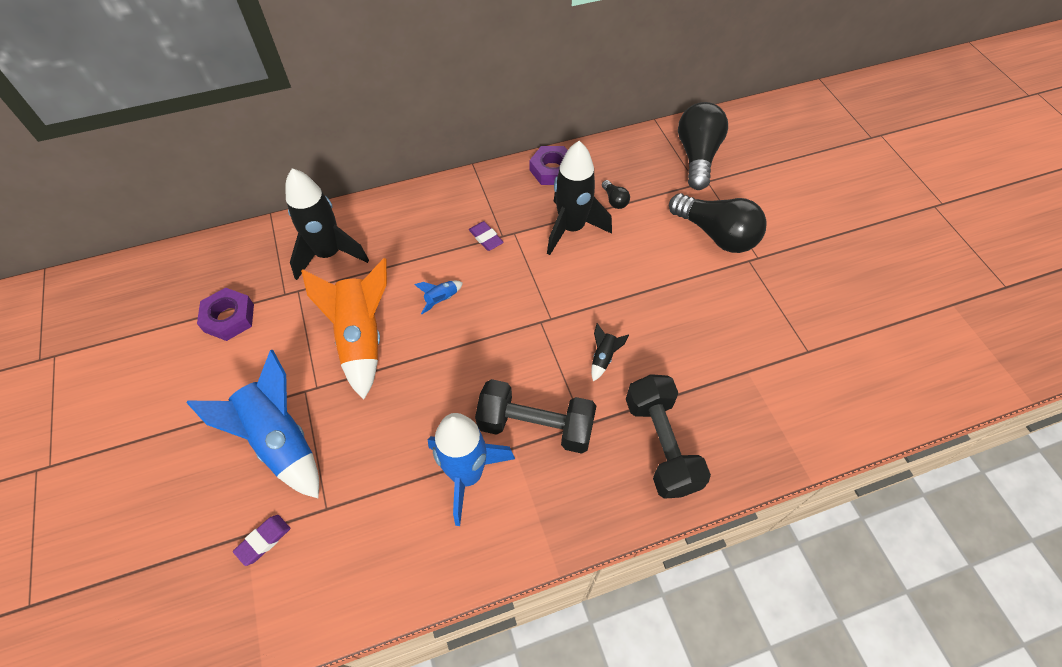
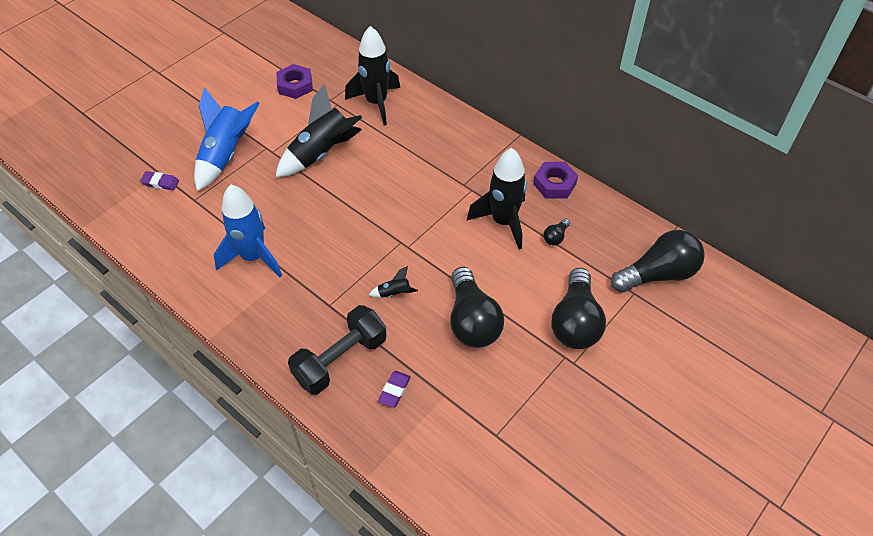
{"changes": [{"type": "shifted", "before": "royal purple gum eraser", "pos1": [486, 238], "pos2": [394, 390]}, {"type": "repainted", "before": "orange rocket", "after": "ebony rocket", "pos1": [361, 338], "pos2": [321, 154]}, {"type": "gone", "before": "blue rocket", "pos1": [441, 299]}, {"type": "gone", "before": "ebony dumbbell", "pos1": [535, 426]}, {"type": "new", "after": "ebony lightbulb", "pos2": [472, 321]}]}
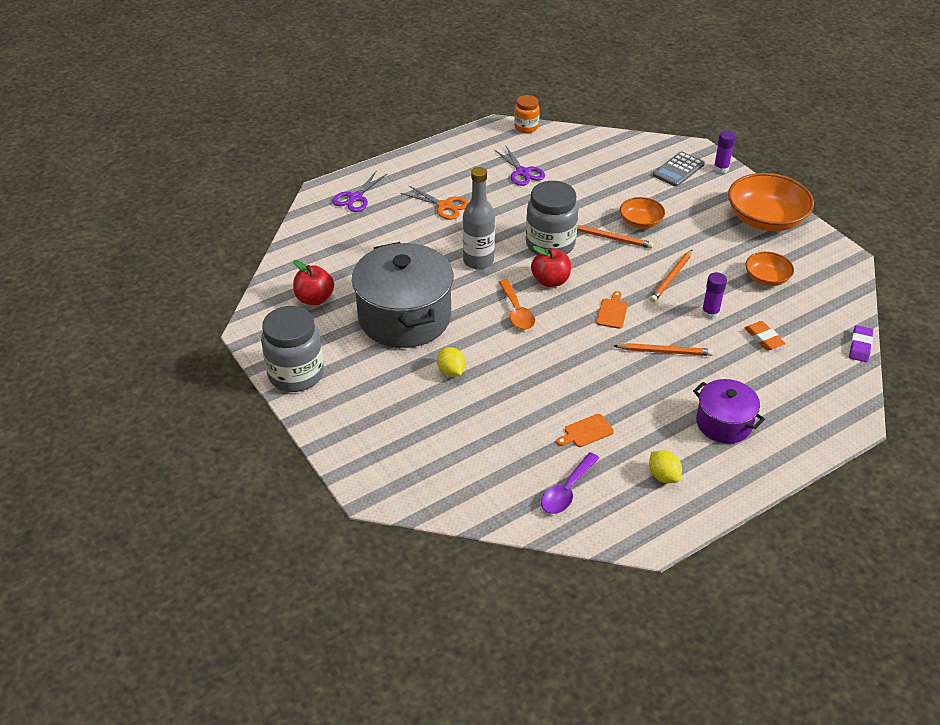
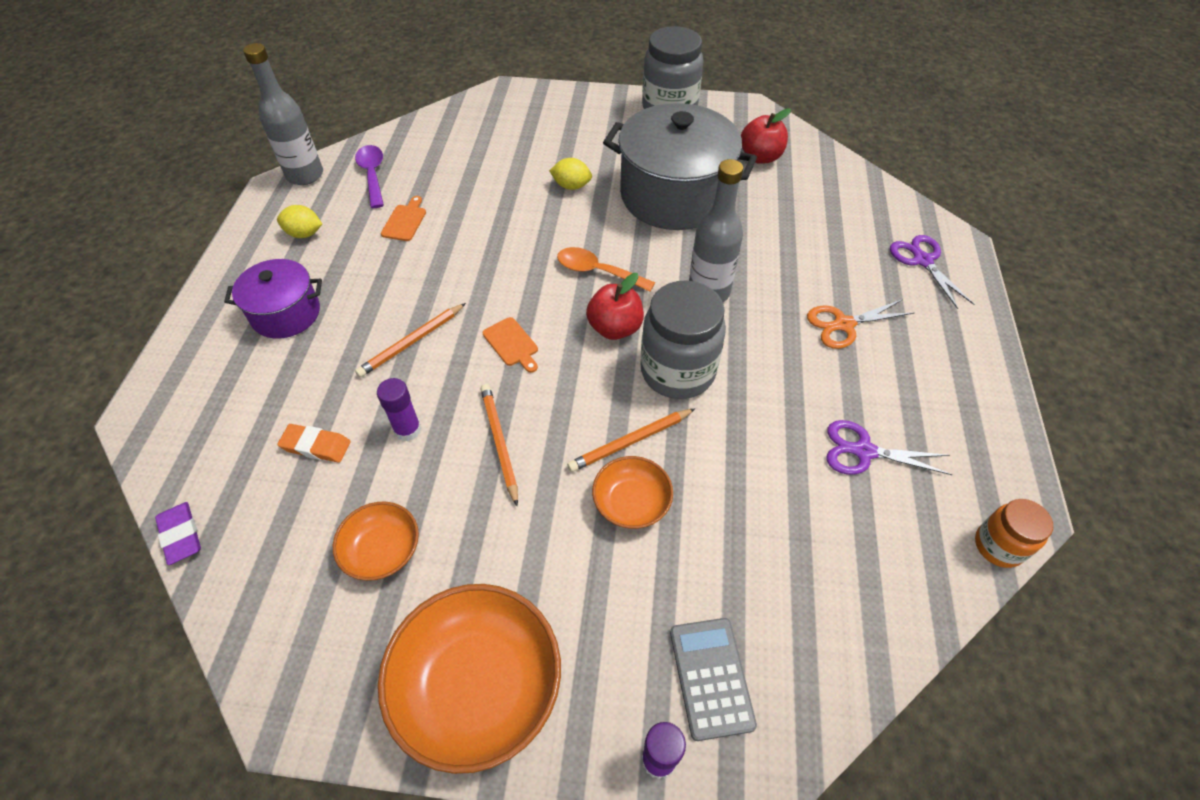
{"changes": [{"type": "new", "after": "gray drink bottle", "pos2": [305, 175]}]}
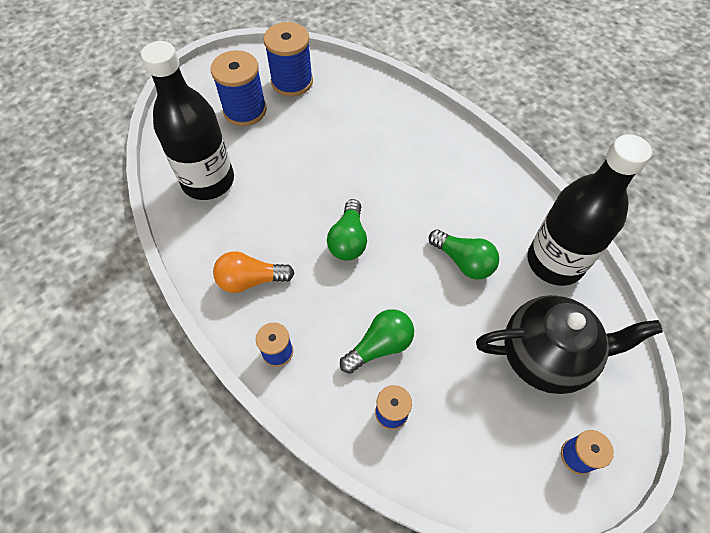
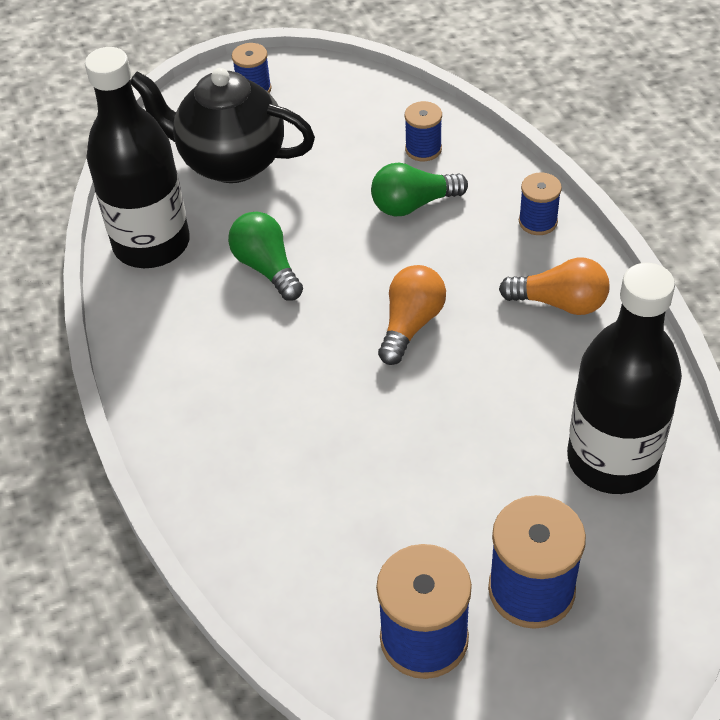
{"changes": [{"type": "repainted", "before": "emerald lightbulb", "after": "orange lightbulb", "pos1": [348, 240], "pos2": [410, 324]}]}
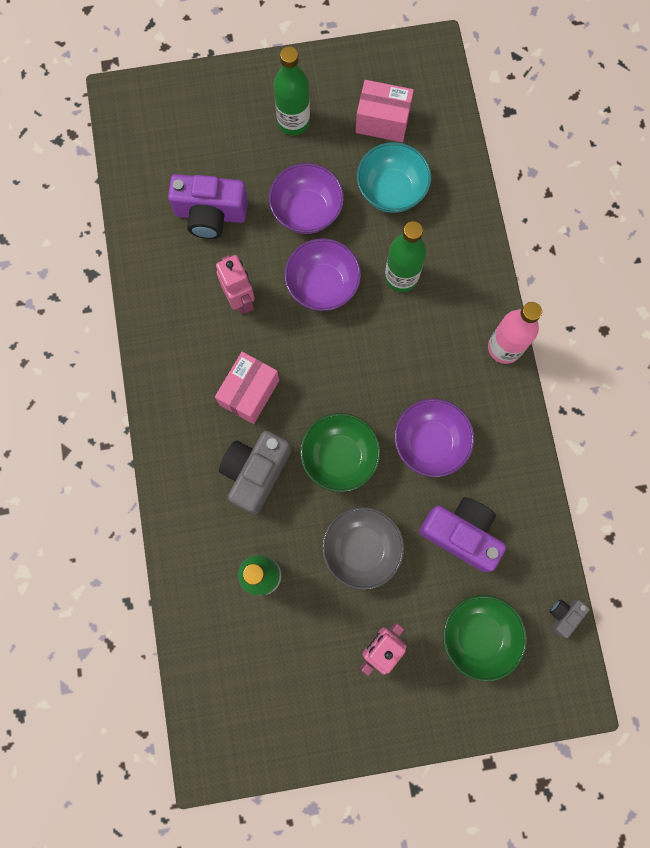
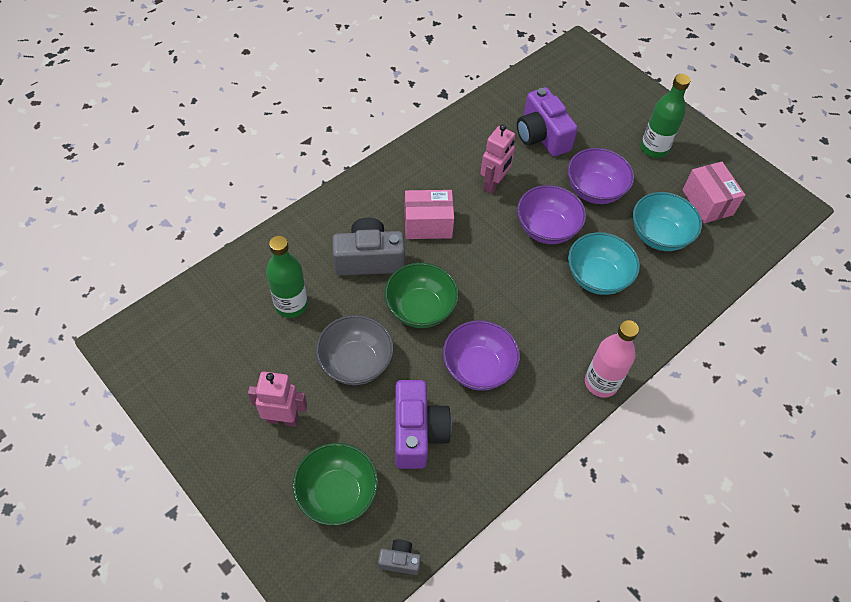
{"changes": [{"type": "swapped", "before": "emerald drink bottle", "after": "turquoise bowl", "pos1": [401, 277], "pos2": [597, 277]}]}
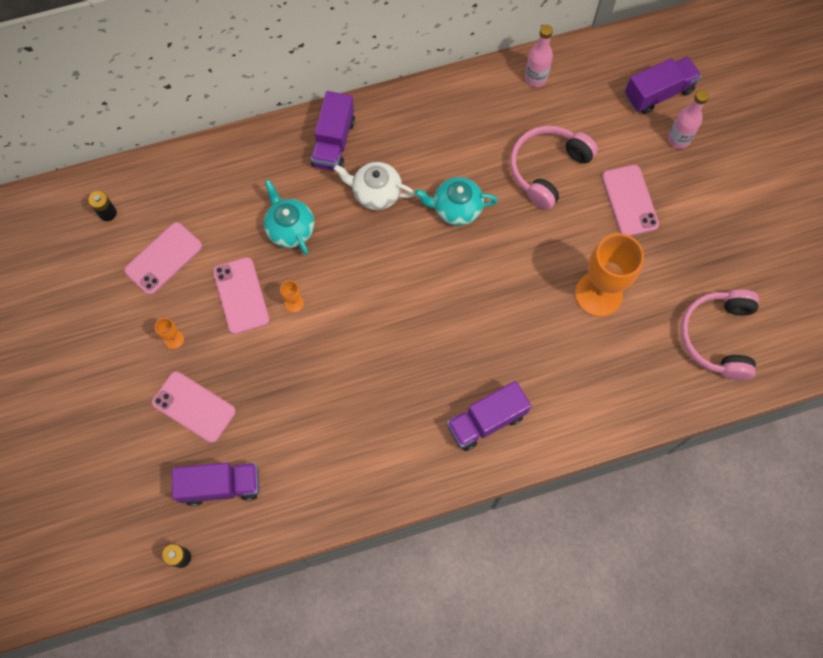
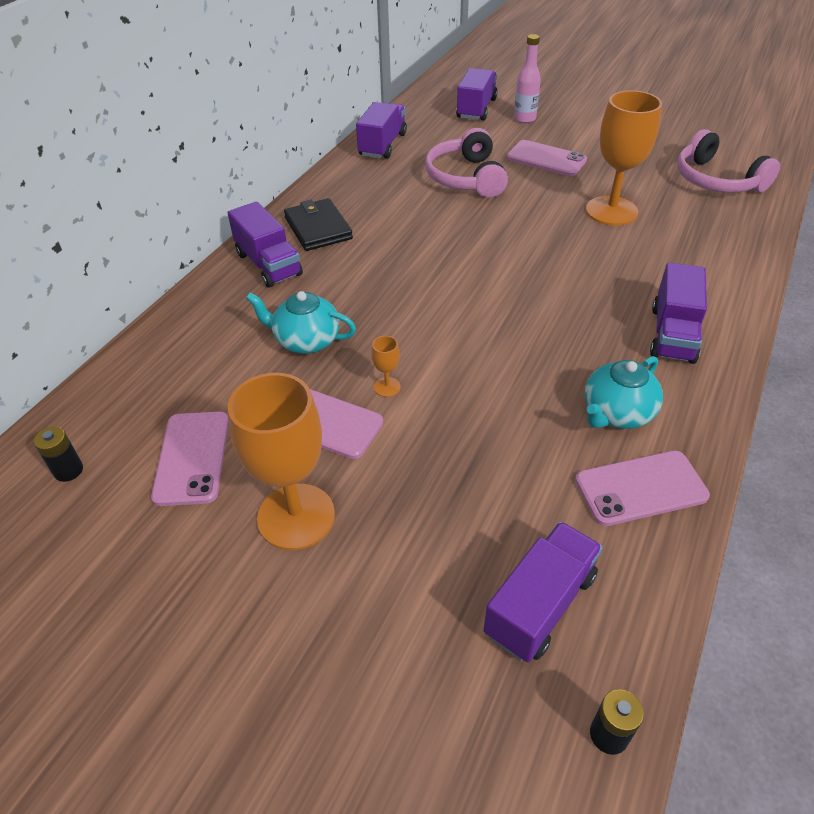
{"changes": [{"type": "swapped", "before": "rose-pink drink bottle", "after": "royal purple toy truck", "pos1": [535, 78], "pos2": [382, 145]}, {"type": "gone", "before": "pure white china teapot", "pos1": [376, 193]}, {"type": "shifted", "before": "turquoise china teapot", "pos1": [456, 208], "pos2": [617, 413]}, {"type": "scaled", "before": "orange goblet", "pos1": [174, 339], "pos2": [296, 516], "scale": 2.46}, {"type": "shifted", "before": "rose-pink smartphone", "pos1": [194, 407], "pos2": [640, 488]}, {"type": "new", "after": "ebony card wallet", "pos2": [318, 228]}]}
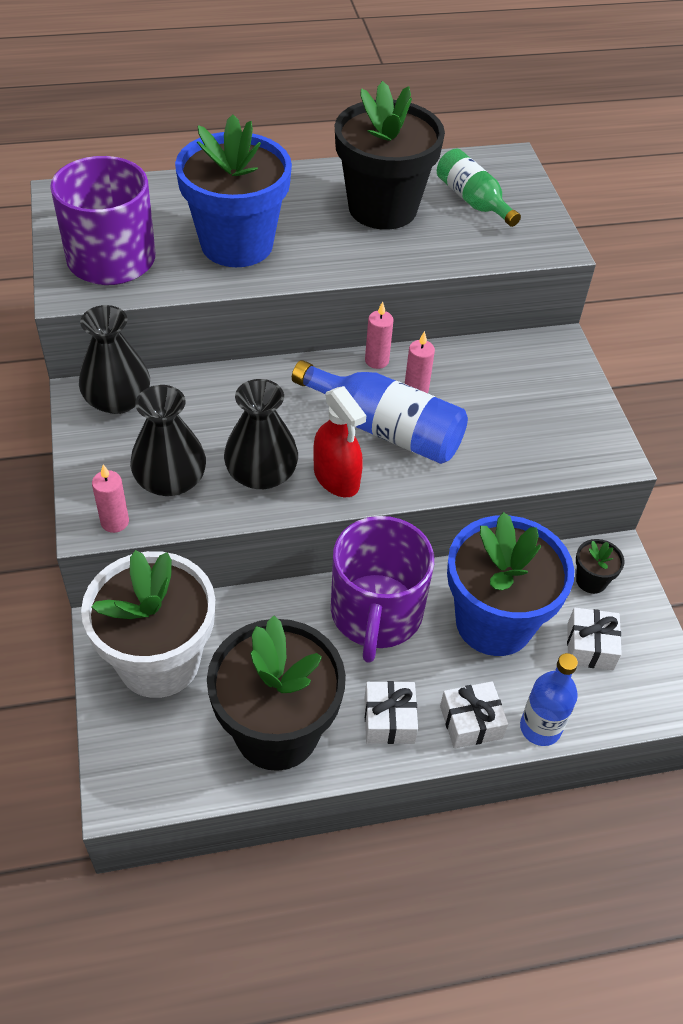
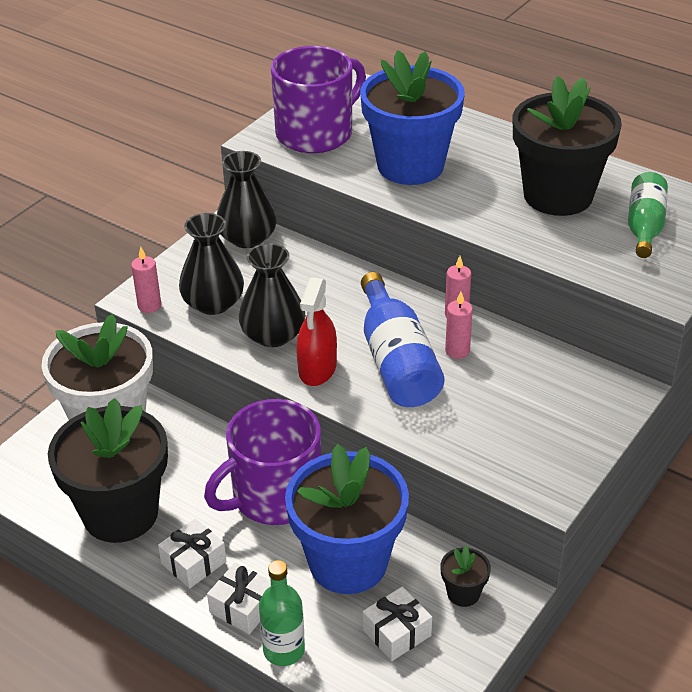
{"changes": [{"type": "repainted", "before": "blue drink bottle", "after": "emerald drink bottle", "pos1": [540, 728], "pos2": [284, 650]}]}
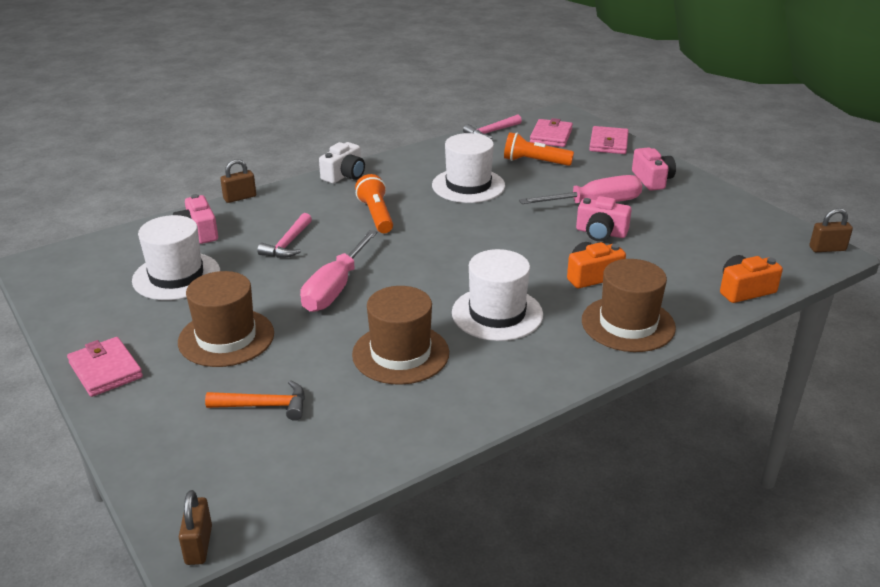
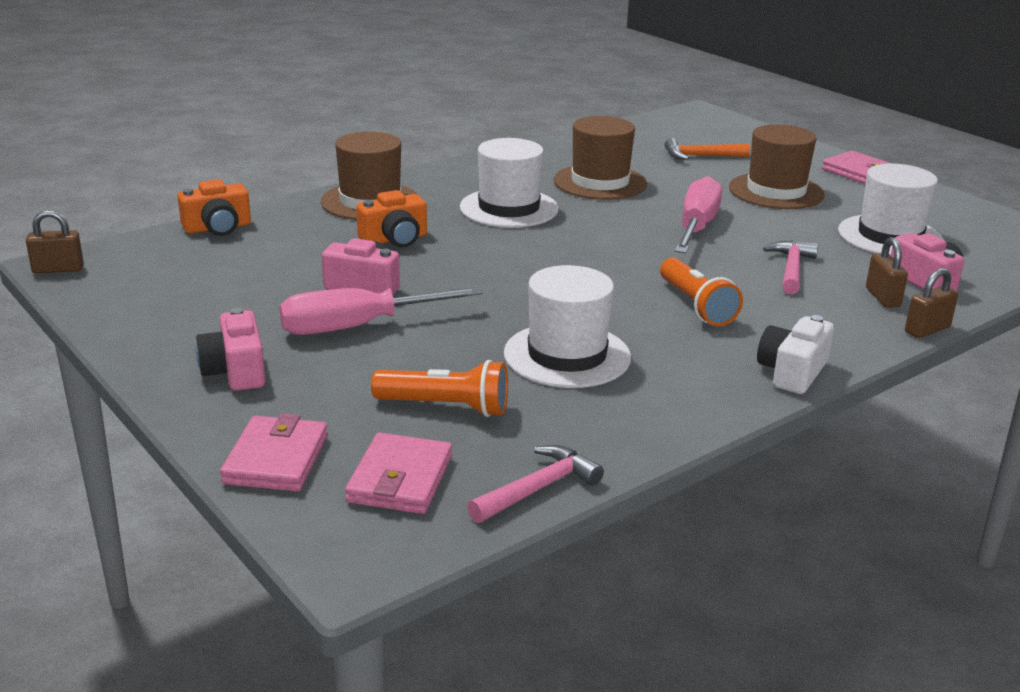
{"changes": [{"type": "shifted", "before": "dark brown padlock", "pos1": [199, 545], "pos2": [882, 297]}]}
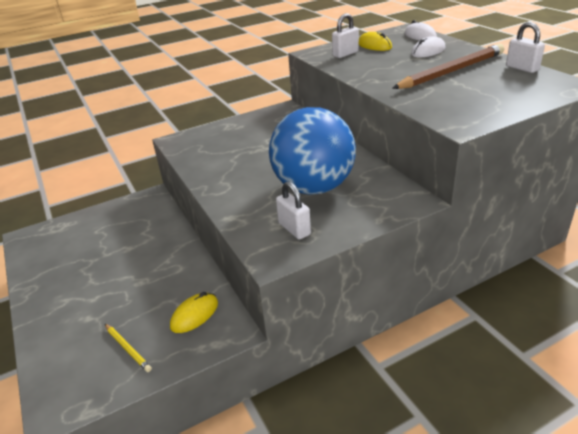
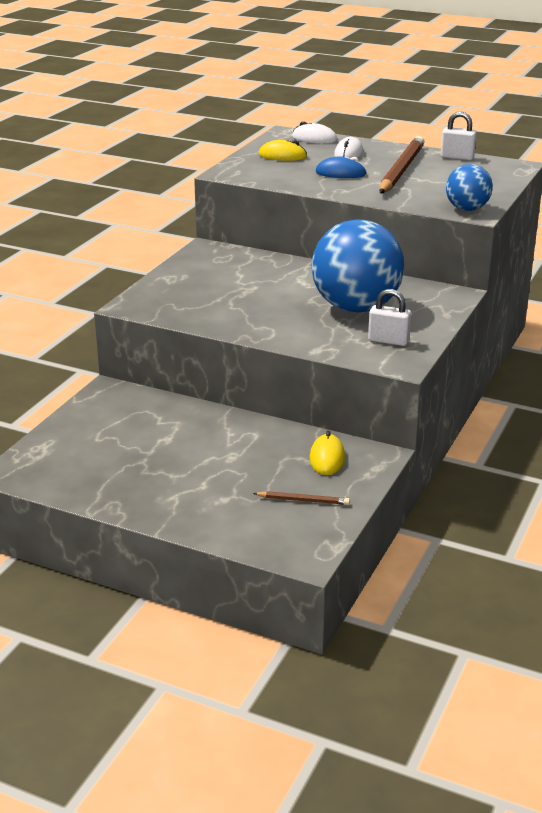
{"changes": [{"type": "gone", "before": "pure white padlock", "pos1": [345, 54]}, {"type": "repainted", "before": "bright yellow pencil", "after": "dark brown pencil", "pos1": [127, 348], "pos2": [303, 500]}, {"type": "new", "after": "blue PC mouse", "pos2": [341, 173]}, {"type": "new", "after": "blue ball", "pos2": [467, 209]}]}
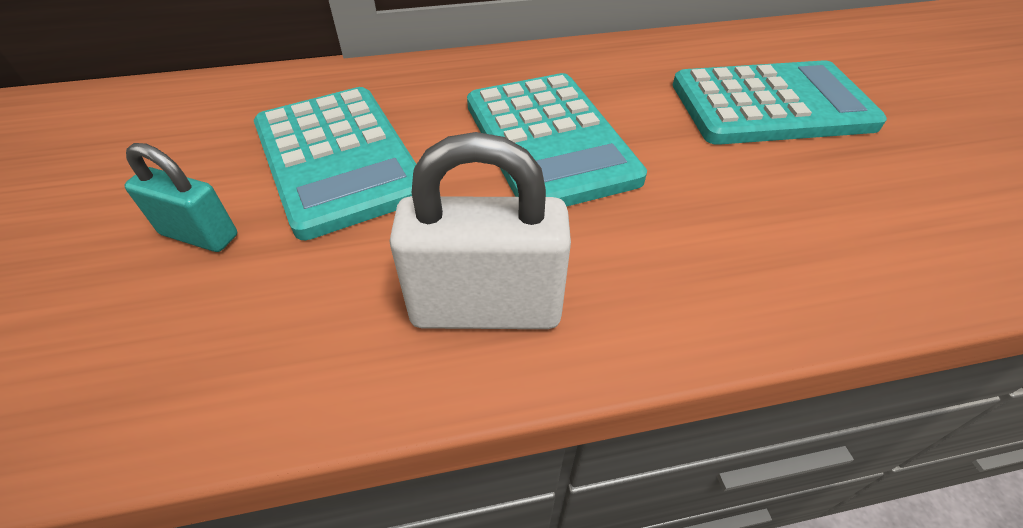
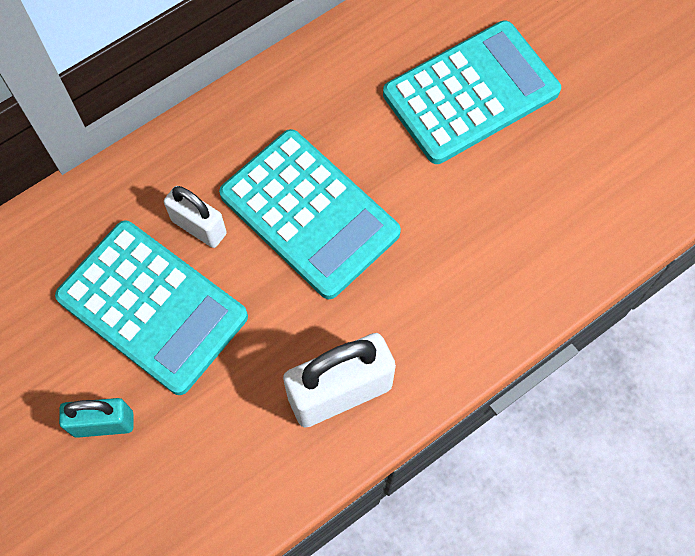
{"changes": [{"type": "new", "after": "pure white padlock", "pos2": [199, 227]}]}
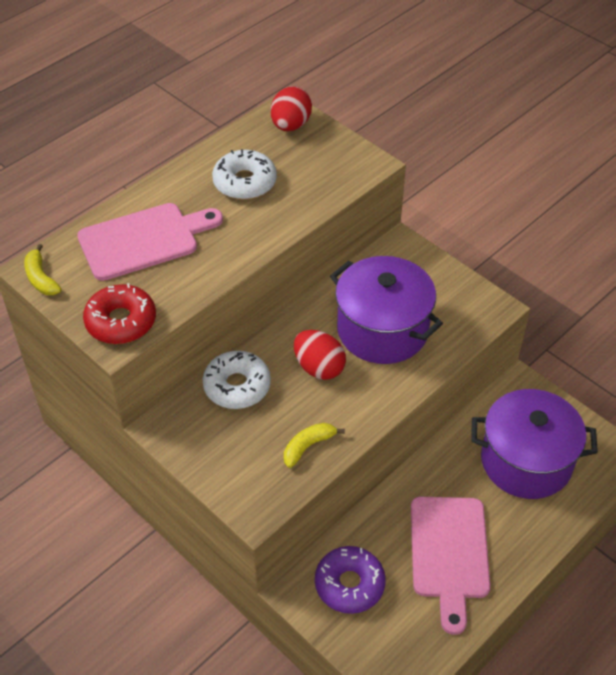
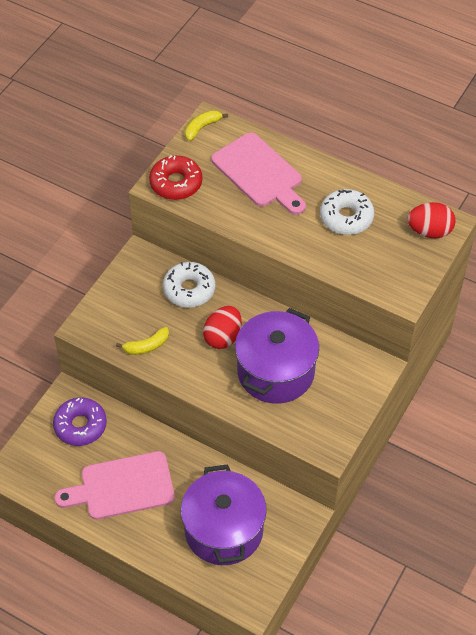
{"changes": [{"type": "rotated", "before": "bright yellow toy banana", "pos1": [308, 446], "pos2": [146, 346], "turn": 120}]}
